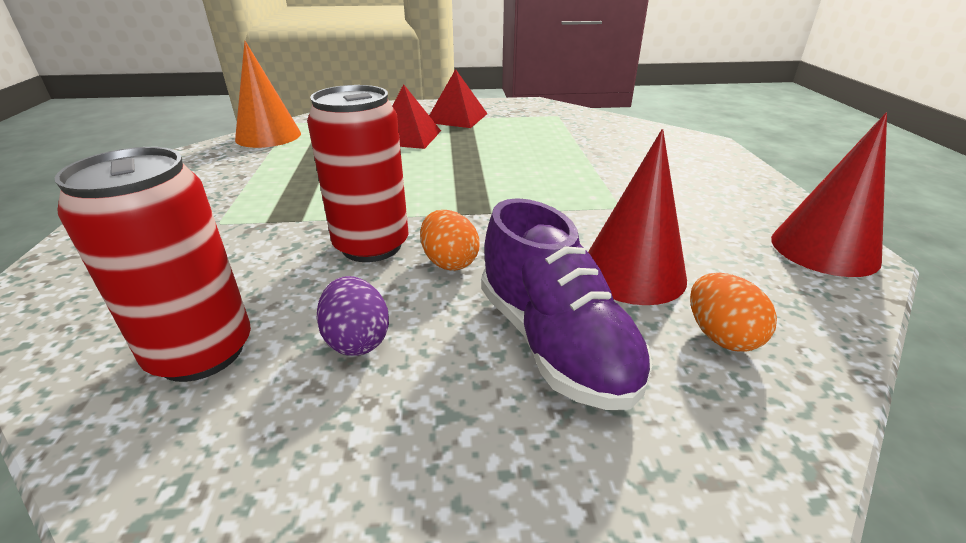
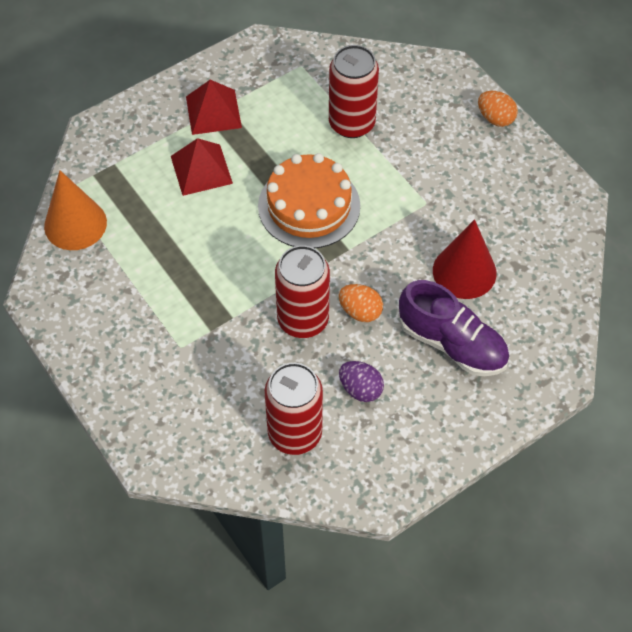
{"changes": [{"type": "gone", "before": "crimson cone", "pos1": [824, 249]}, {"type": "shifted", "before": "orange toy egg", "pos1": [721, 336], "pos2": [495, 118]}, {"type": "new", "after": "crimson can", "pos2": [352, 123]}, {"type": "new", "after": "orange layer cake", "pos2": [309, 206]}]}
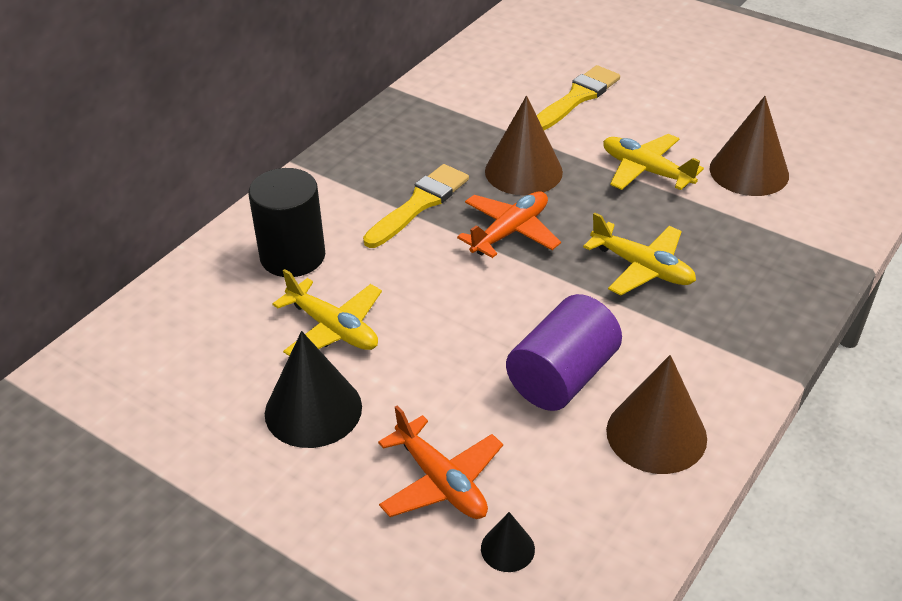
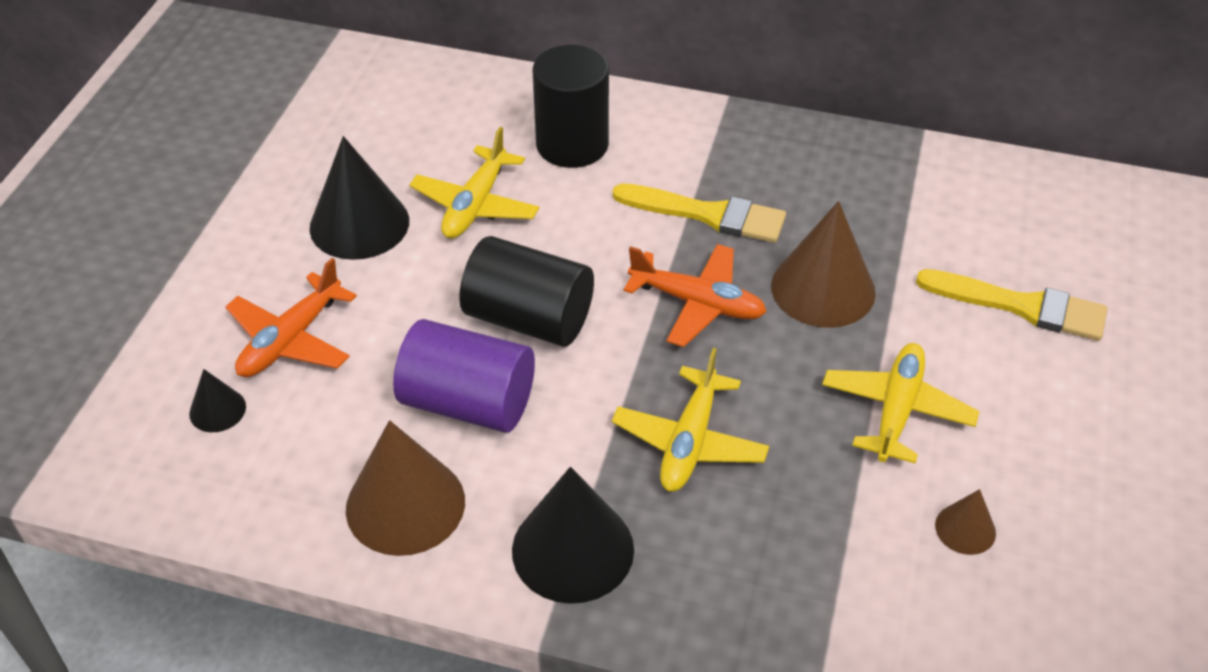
{"changes": [{"type": "scaled", "before": "dark brown cone", "pos1": [749, 171], "pos2": [965, 529], "scale": 0.5}, {"type": "new", "after": "ebony cylinder shape", "pos2": [529, 319]}, {"type": "new", "after": "ebony cone", "pos2": [573, 549]}]}
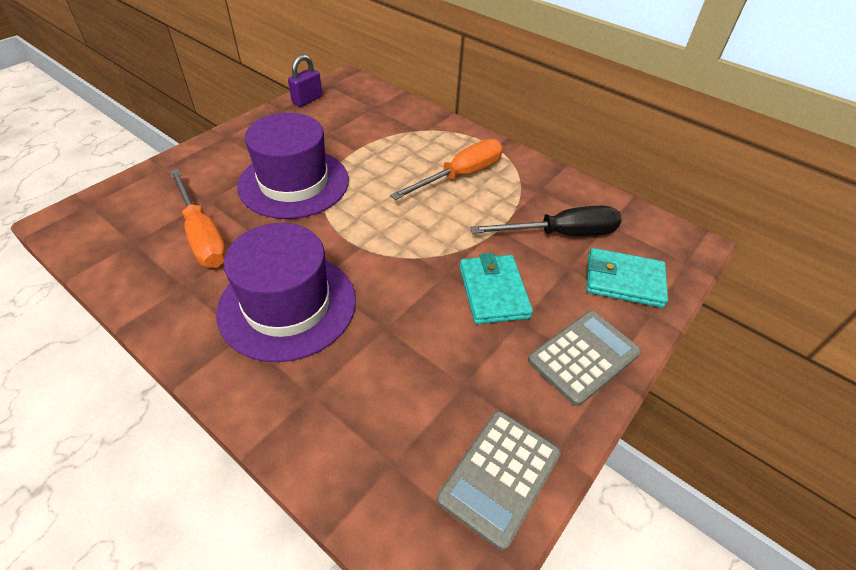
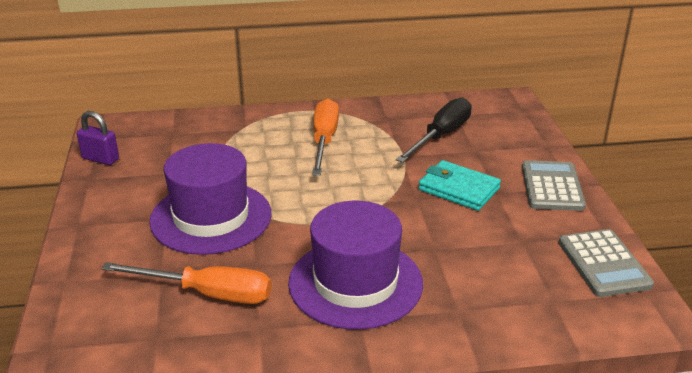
{"changes": [{"type": "rotated", "before": "royal purple padlock", "pos1": [307, 100], "pos2": [100, 159], "turn": -60}, {"type": "gone", "before": "turquoise card wallet", "pos1": [624, 281]}]}
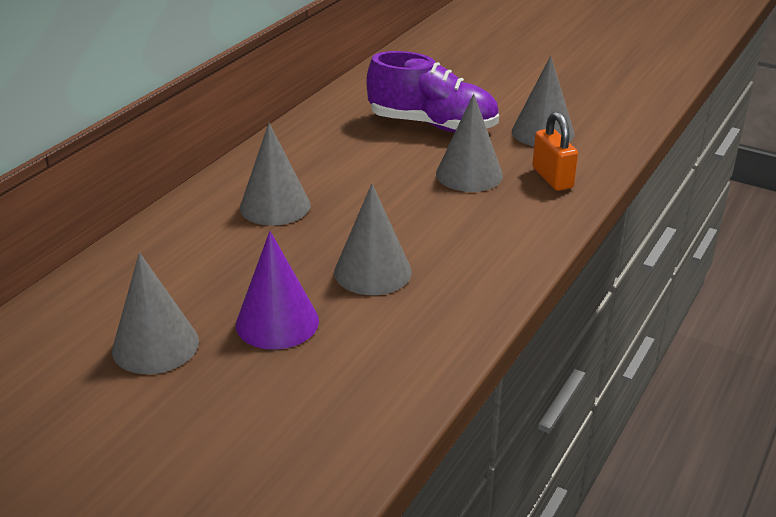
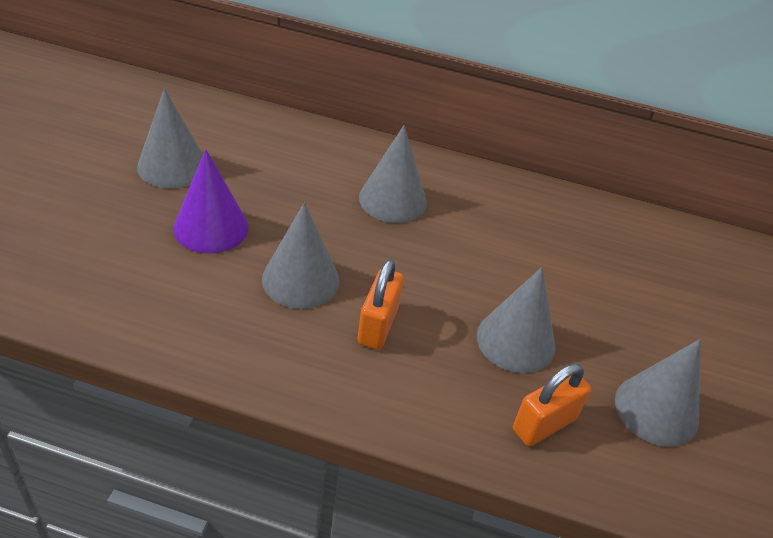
{"changes": [{"type": "gone", "before": "royal purple shoe", "pos1": [432, 125]}, {"type": "new", "after": "orange padlock", "pos2": [378, 326]}]}
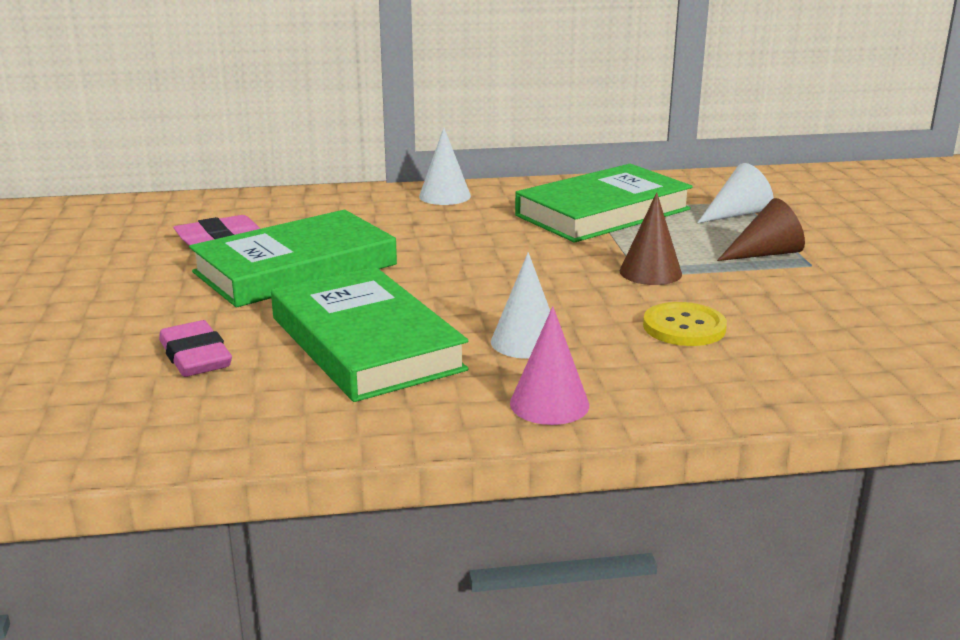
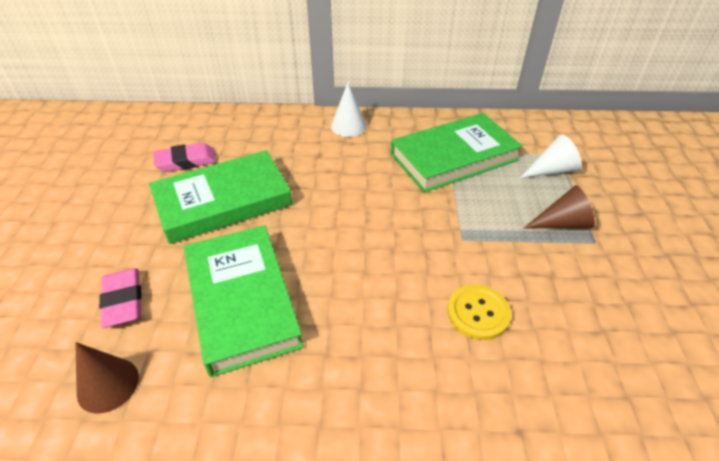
{"changes": [{"type": "shifted", "before": "dark brown cone", "pos1": [650, 272], "pos2": [108, 385]}, {"type": "gone", "before": "pure white cone", "pos1": [526, 342]}, {"type": "gone", "before": "rose-pink cone", "pos1": [549, 404]}]}
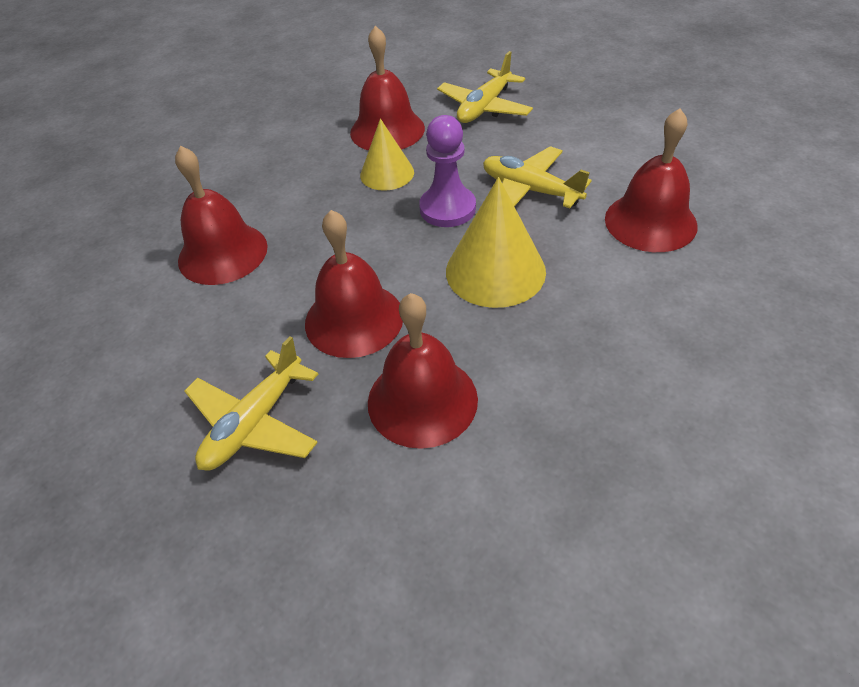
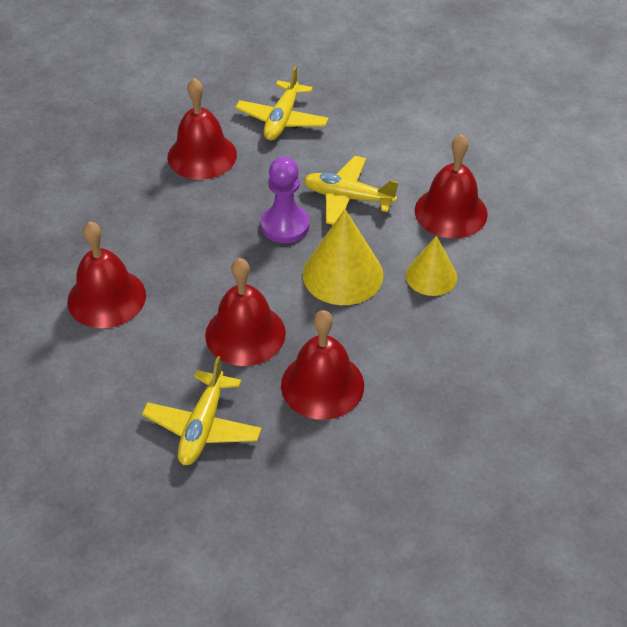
{"changes": [{"type": "shifted", "before": "bright yellow cone", "pos1": [387, 173], "pos2": [431, 276]}]}
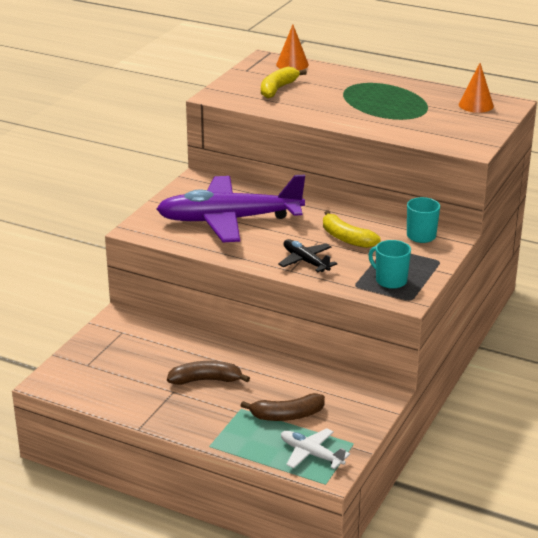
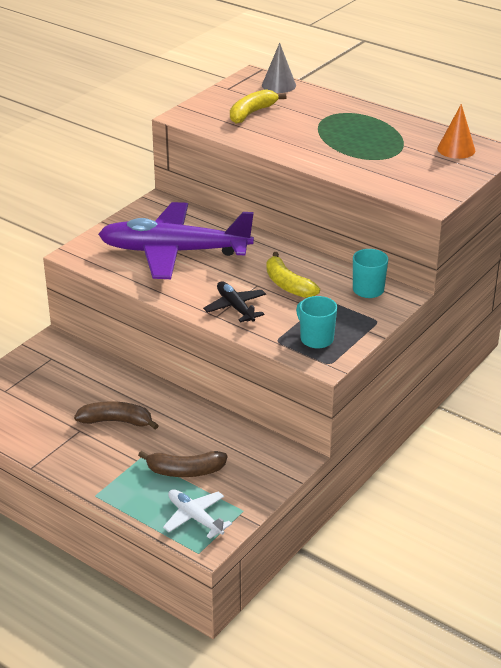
{"changes": [{"type": "repainted", "before": "orange cone", "after": "gray cone", "pos1": [292, 64], "pos2": [279, 85]}]}
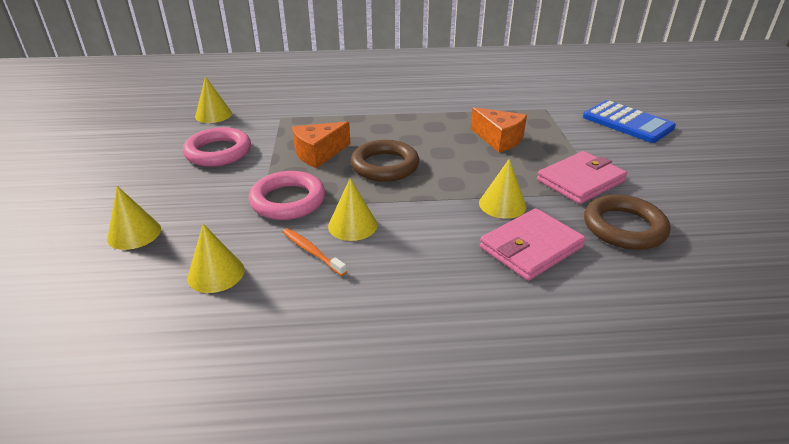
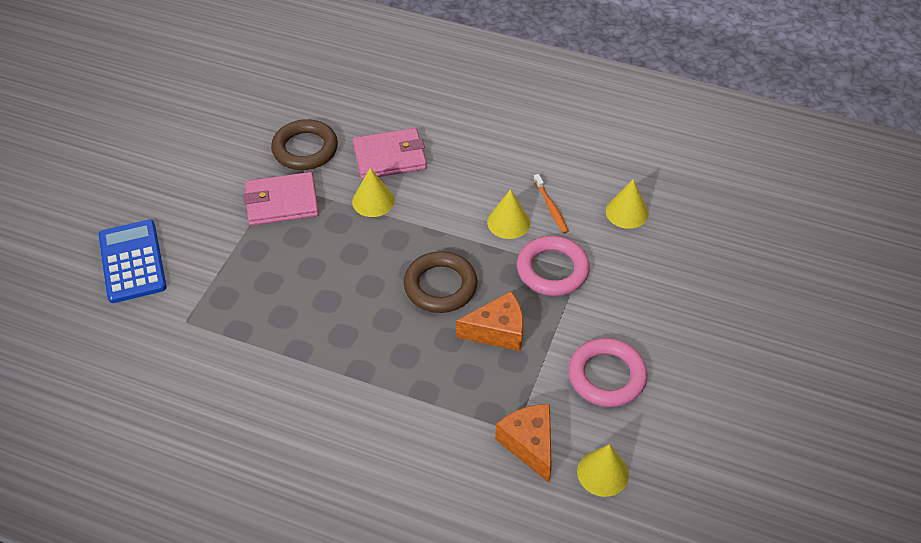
{"changes": [{"type": "shifted", "before": "orange cheese wedge", "pos1": [499, 139], "pos2": [529, 444]}, {"type": "gone", "before": "bright yellow cone", "pos1": [134, 233]}]}
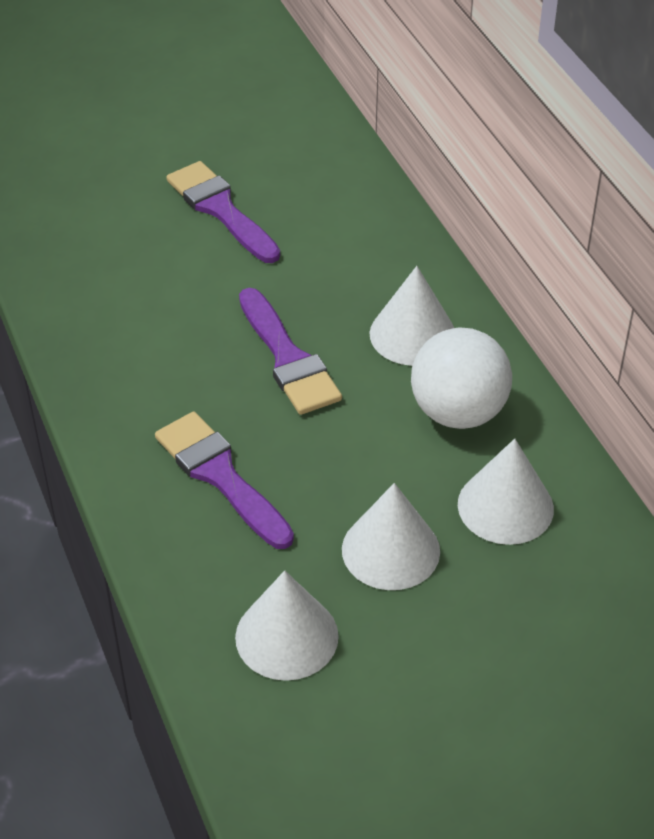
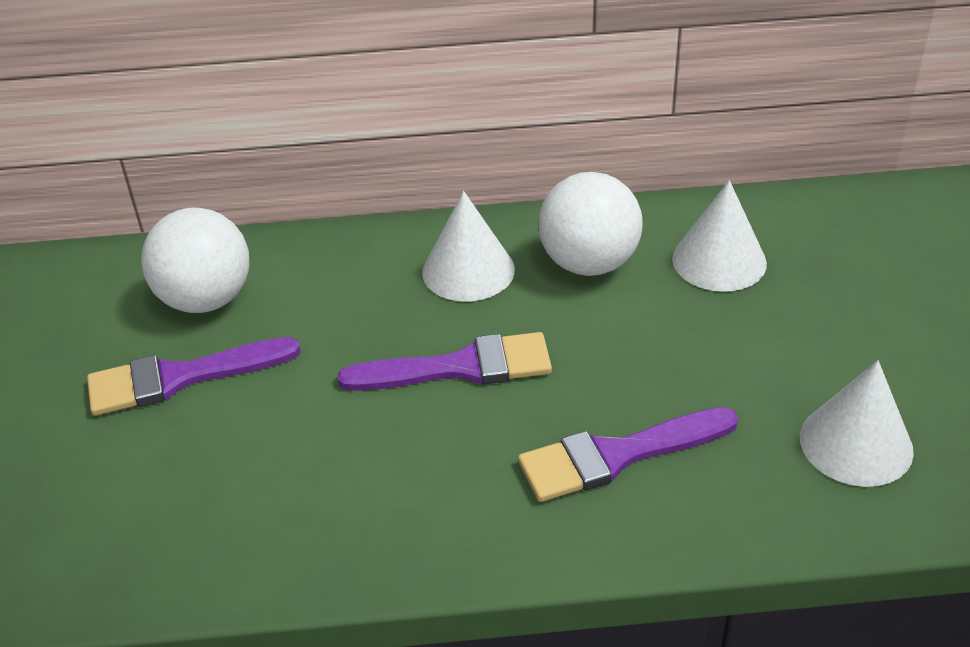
{"changes": [{"type": "gone", "before": "pure white cone", "pos1": [390, 550]}, {"type": "new", "after": "pure white ball", "pos2": [206, 299]}]}
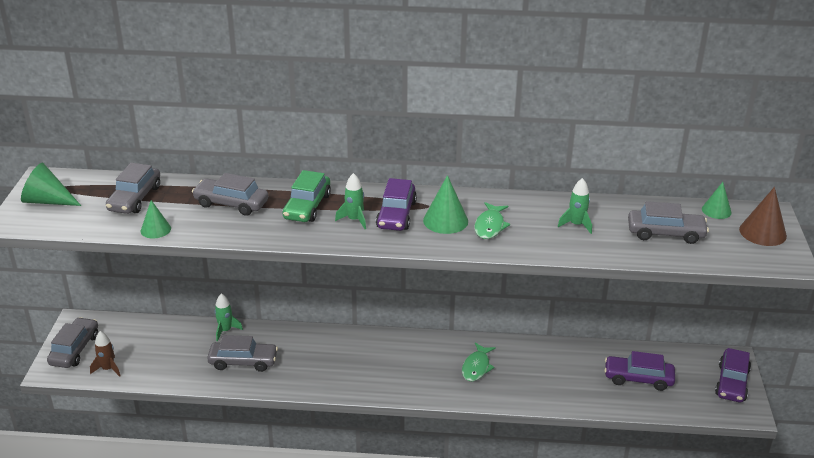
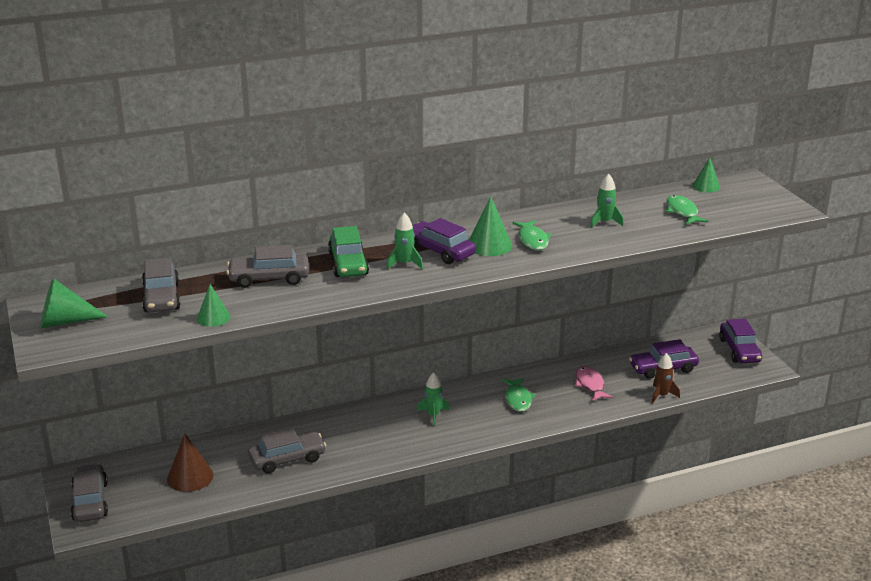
{"changes": [{"type": "rotated", "before": "royal purple automobile", "pos1": [396, 215], "pos2": [440, 251], "turn": 150}, {"type": "shifted", "before": "dark brown cone", "pos1": [762, 232], "pos2": [190, 477]}, {"type": "swapped", "before": "gray automobile", "after": "emerald toy fish", "pos1": [665, 233], "pos2": [682, 212]}, {"type": "shifted", "before": "emerald rocket", "pos1": [225, 330], "pos2": [433, 415]}, {"type": "shifted", "before": "dark brown rocket", "pos1": [108, 369], "pos2": [661, 395]}, {"type": "new", "after": "rose-pink toy fish", "pos2": [590, 385]}]}
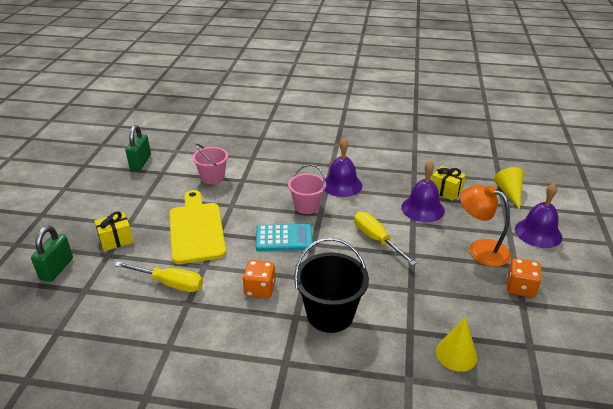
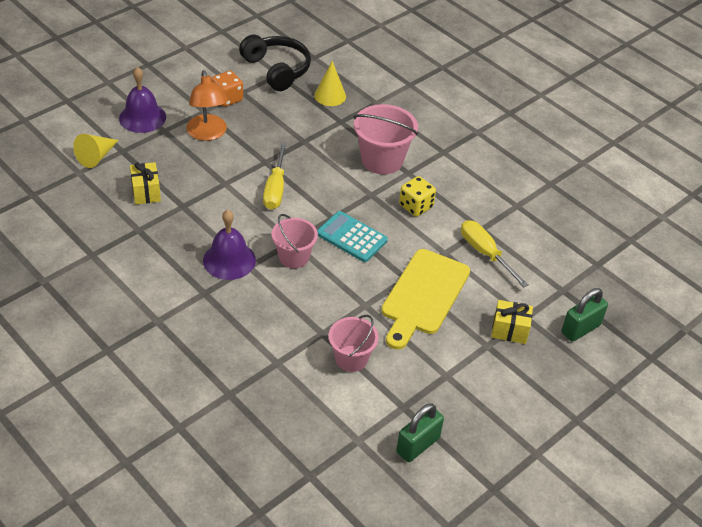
{"changes": [{"type": "gone", "before": "royal purple bell", "pos1": [422, 208]}, {"type": "repainted", "before": "ebony bucket", "after": "rose-pink bucket", "pos1": [330, 314], "pos2": [382, 160]}, {"type": "repainted", "before": "orange dice", "after": "bright yellow dice", "pos1": [260, 289], "pos2": [416, 206]}, {"type": "new", "after": "ebony over-ear headphones", "pos2": [277, 70]}]}
